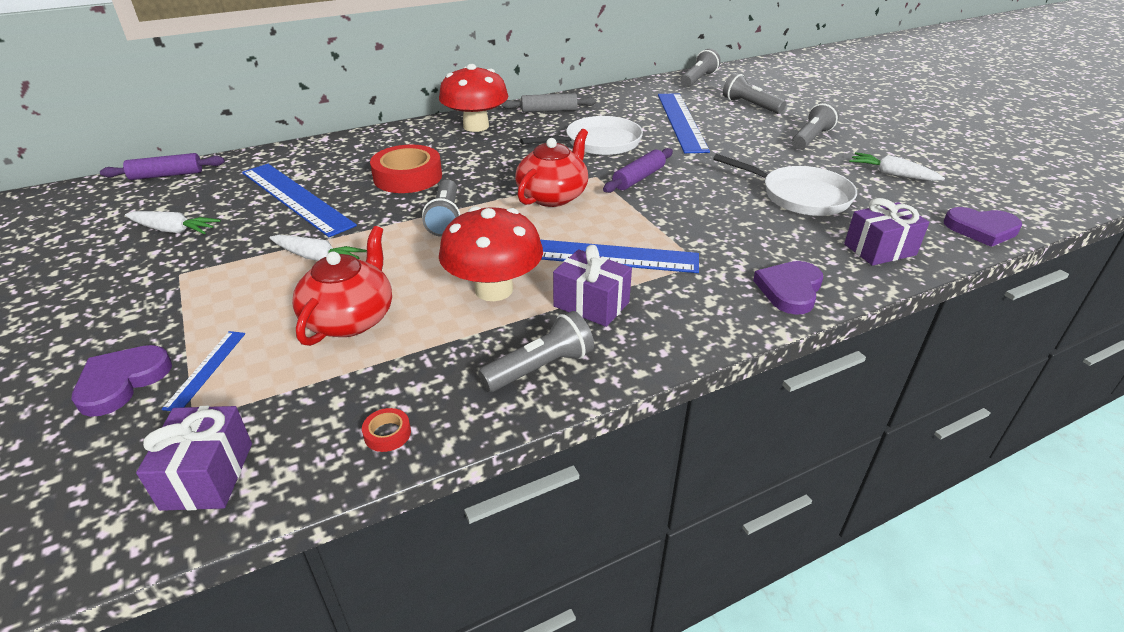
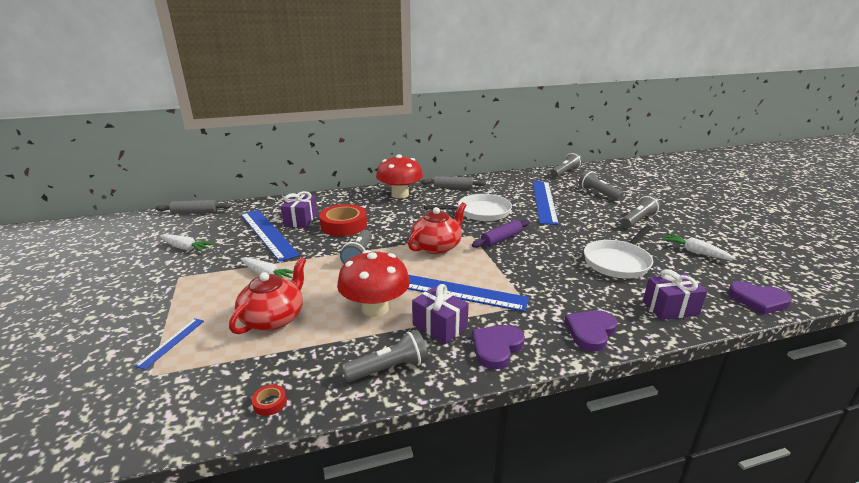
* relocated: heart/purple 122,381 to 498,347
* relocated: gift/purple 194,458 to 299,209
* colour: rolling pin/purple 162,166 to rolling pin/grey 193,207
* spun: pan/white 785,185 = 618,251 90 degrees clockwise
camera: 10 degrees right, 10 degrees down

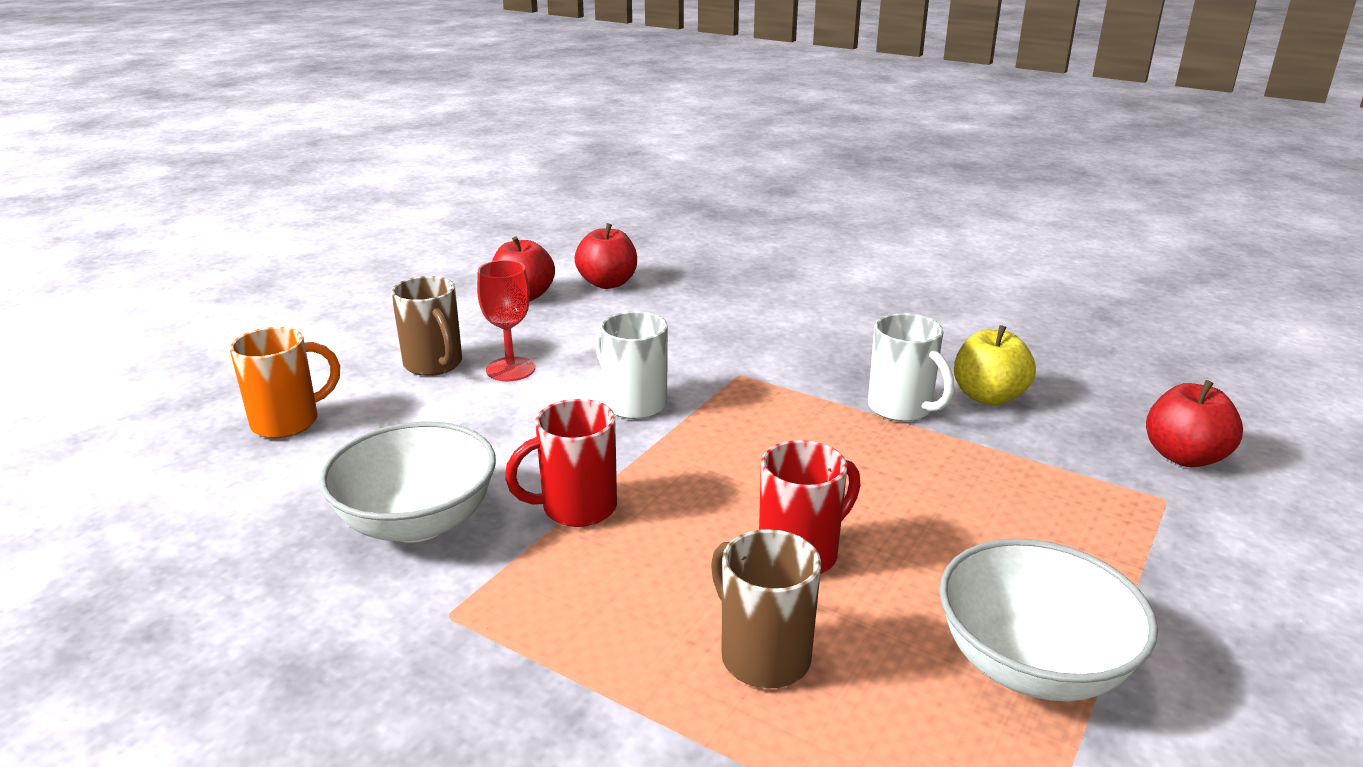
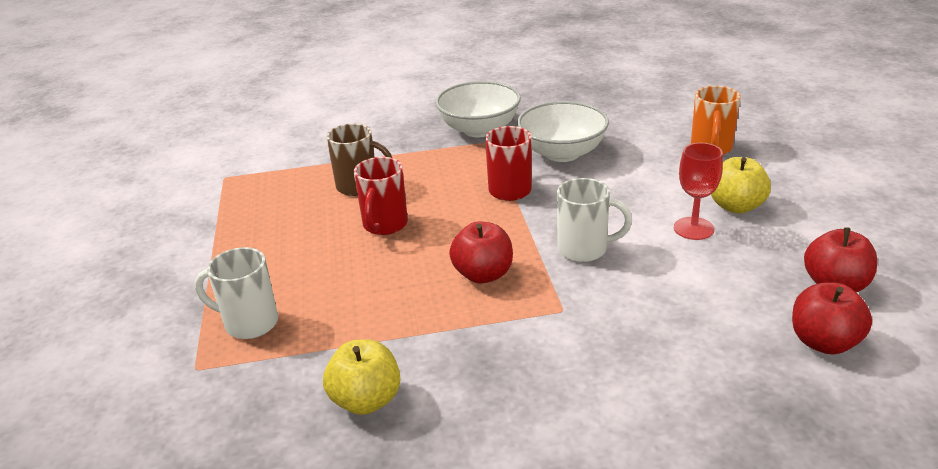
* relocated: mug/white 911,367 to 236,293
* relocated: bowl/white 1048,620 to 478,109
* relocated: apple/red 1194,423 to 481,253
* exchanged: mug/brown 426,326 to apple/yellow 741,185
camera: 140 degrees right, 5 degrees up

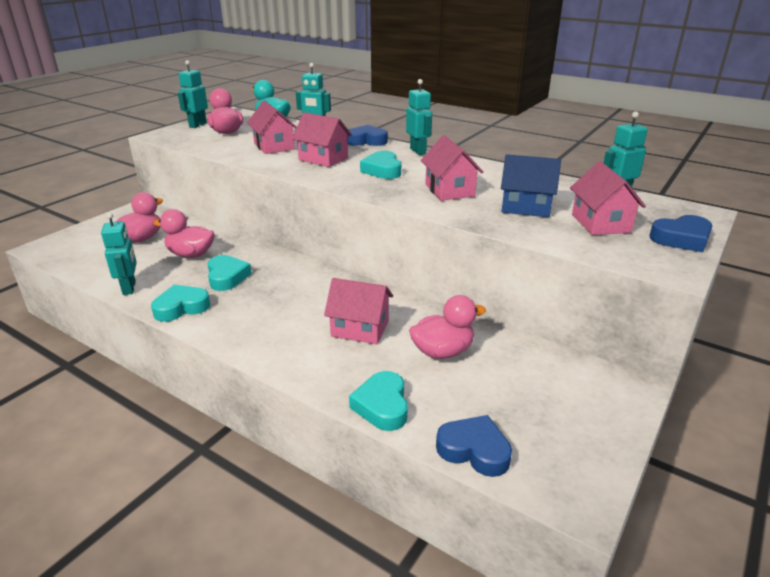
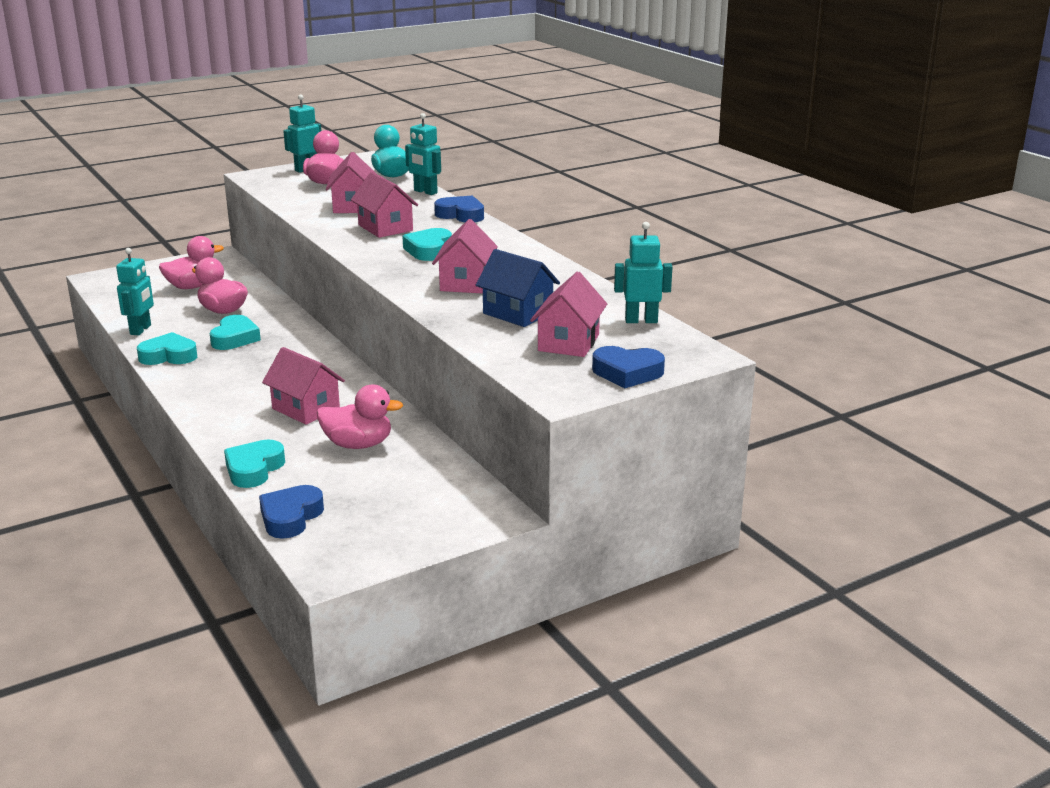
* missing: robot/turquoise 419,117
* spun: heart/blue 474,446 = 291,512 120 degrees counterclockwise
camera: 25 degrees right, 5 degrees down

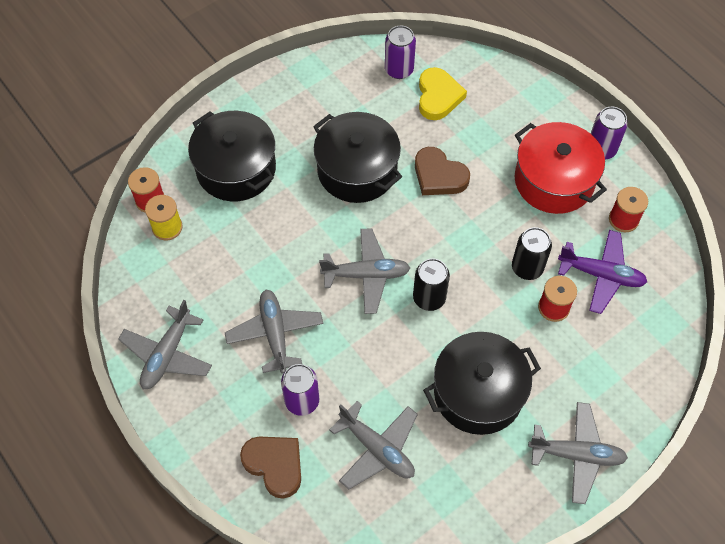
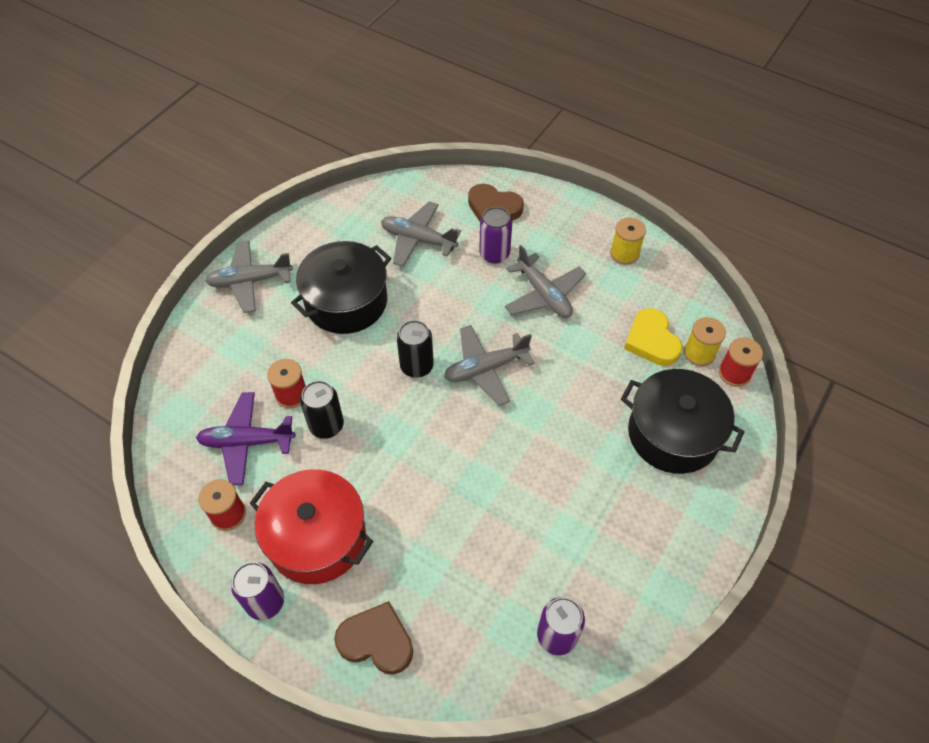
* missing: pot/black 357,157
* relocated: heart/brown 442,171 to 373,638
* relocated: heart/yellow 443,93 to 653,337
* exchanged: plane/grey 165,344 to spool/yellow 628,241
camera: 160 degrees right, 5 degrees down

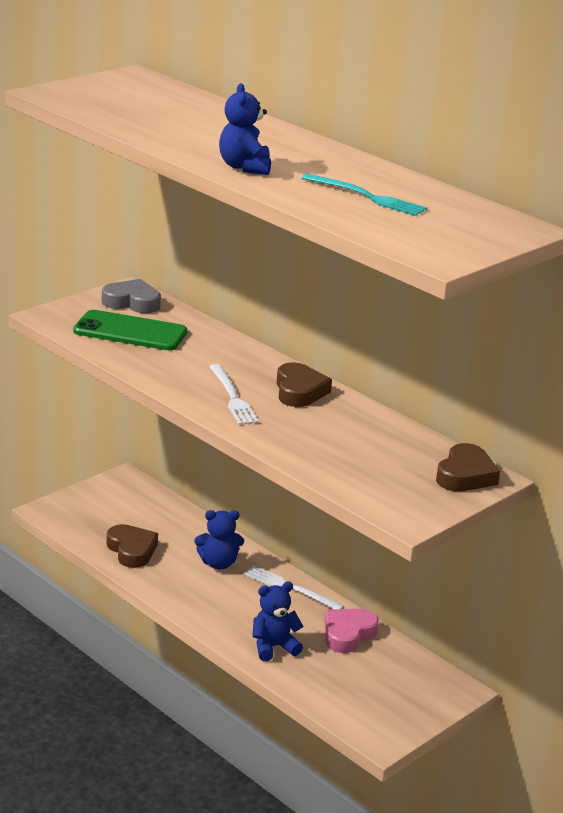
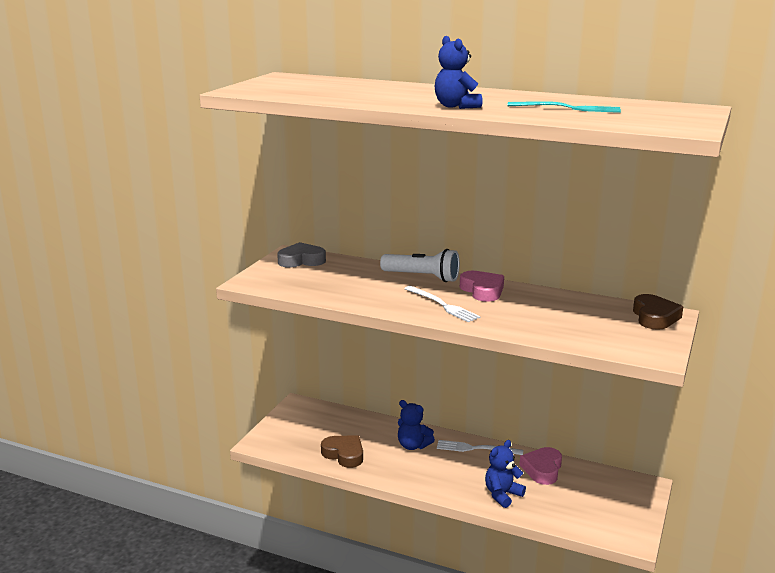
* missing: phone/green 130,330
* appeared: flashlight/white 420,265
* colour: heart/brown 304,384 to heart/pink 482,286
* spun: teddy bear/blue 219,539 = 416,425 60 degrees clockwise
camera: 20 degrees left, 5 degrees down

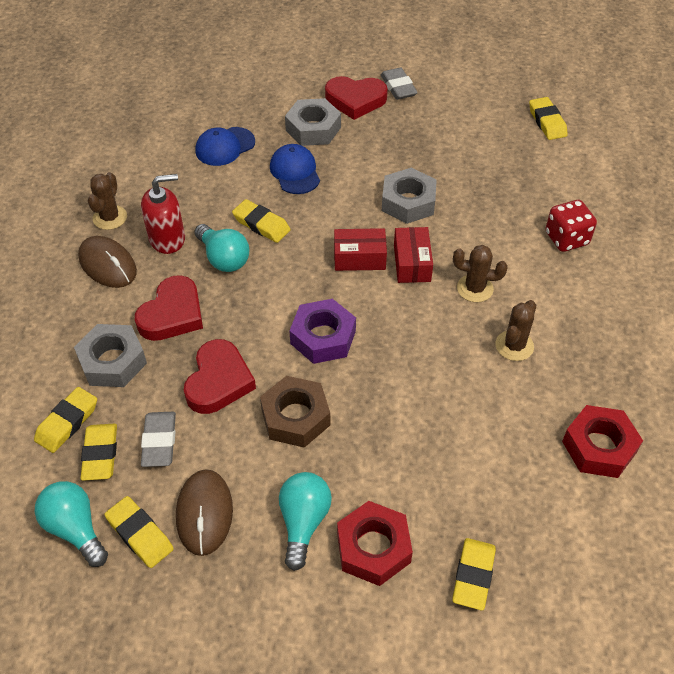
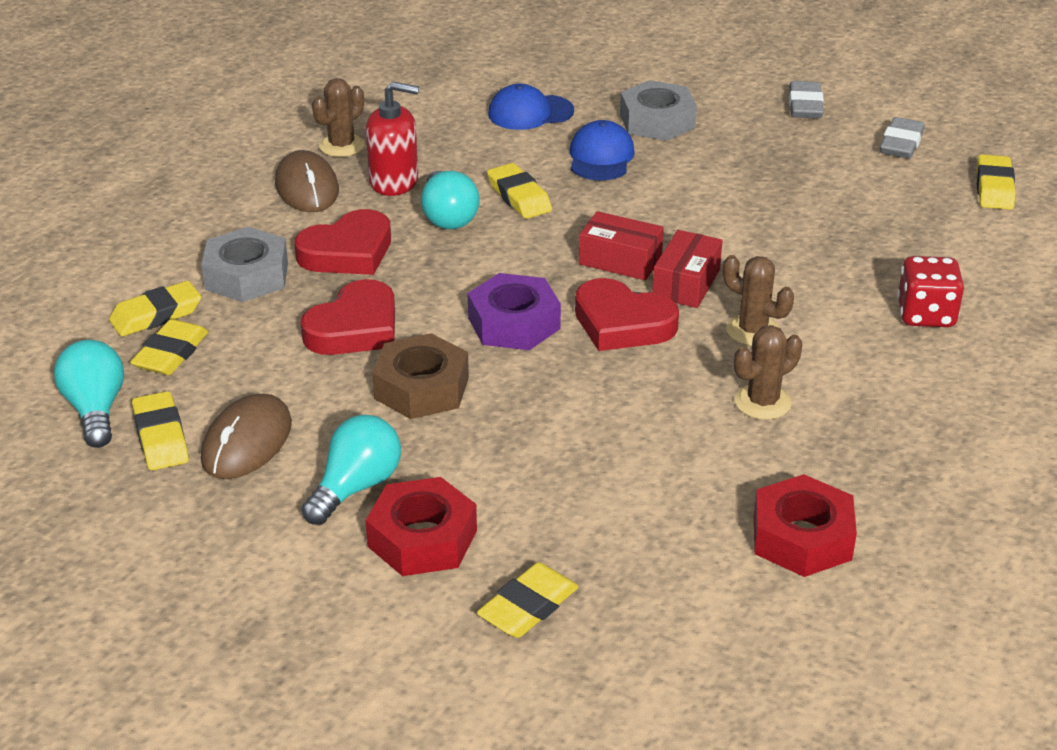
* missing: nut/grey 409,195
* relocated: eraser/grey 158,439 to 902,138
* relocated: heart/red 356,98 to 627,314
camera: 25 degrees right, 15 degrees down

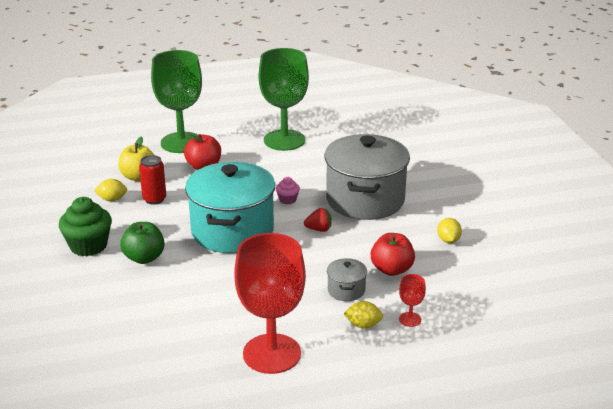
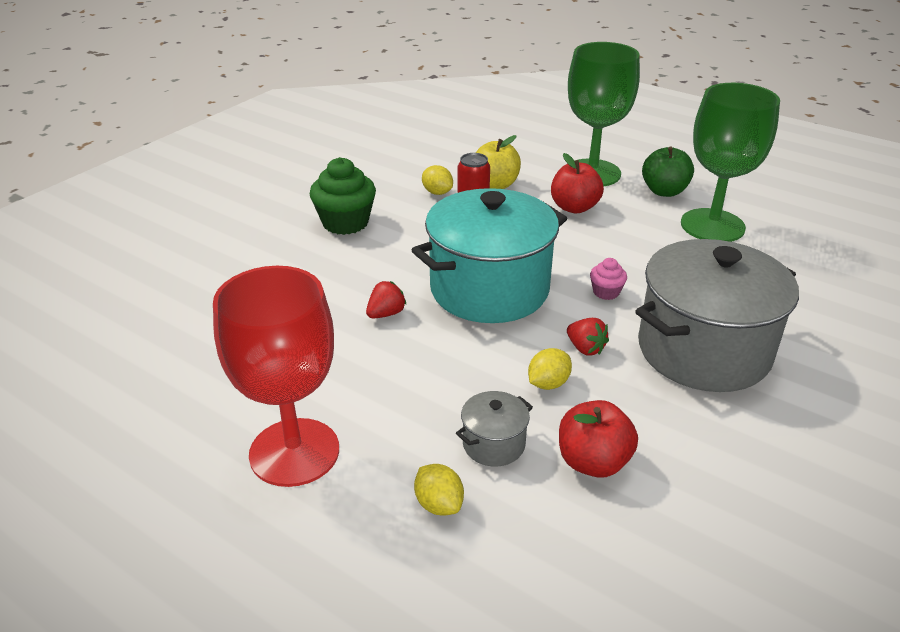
* missing: goblet/red 412,300
* appeared: strawberry/red 386,299
* relocated: apple/green 142,243 to 668,172
* relocated: lemon/yellow 449,230 to 550,369
camera: 50 degrees right, 5 degrees up

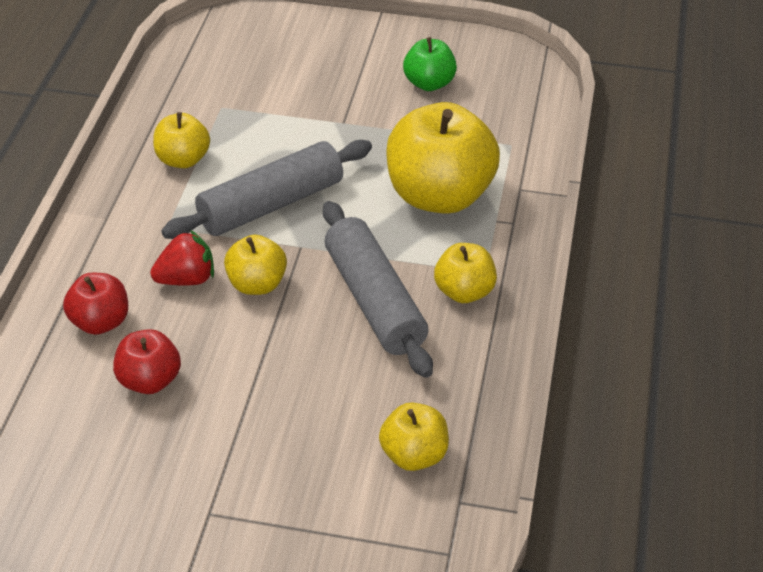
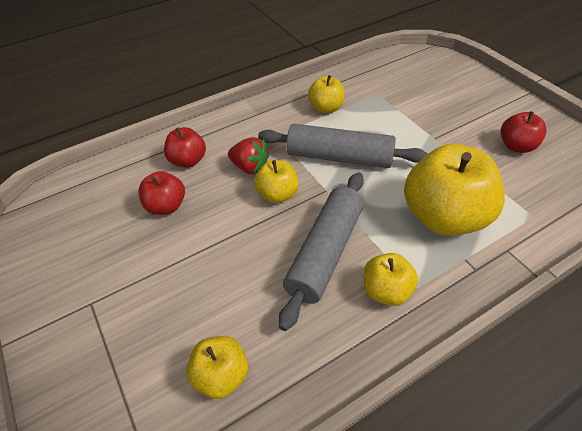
* colour: apple/green 430,64 to apple/red 523,132
camera: 50 degrees right, 5 degrees up

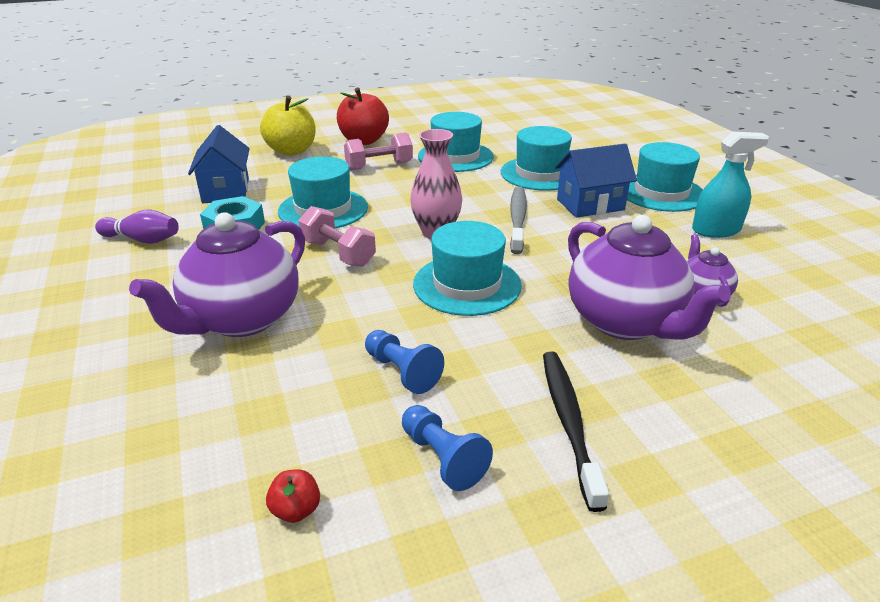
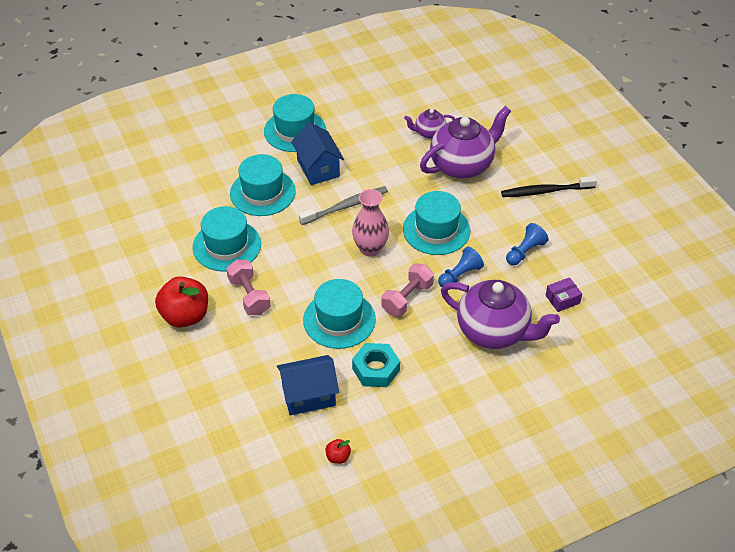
* missing: bowling pin/purple 137,227
* missing: apple/yellow 288,126
* missing: spray bottle/turquoise 730,185
* appeared: box/purple 564,294
* relocated: apple/red 293,496 to 338,451
* relocated: pawn/blue 447,448 to 461,267
* spun: toothbrush/grey 518,220 = 343,205 150 degrees clockwise
camera: 95 degrees left, 15 degrees up

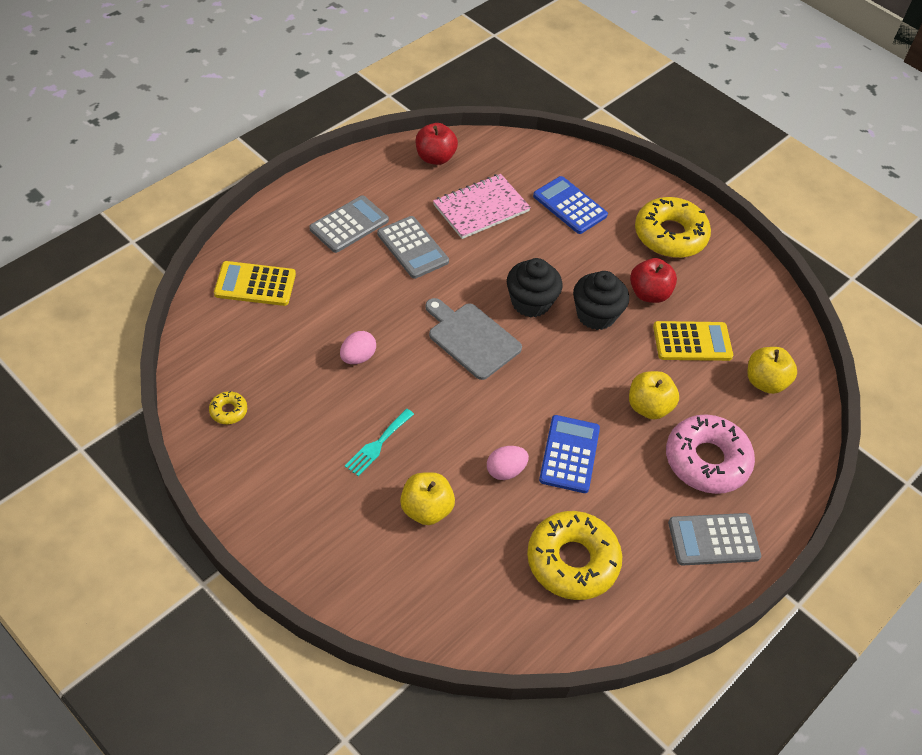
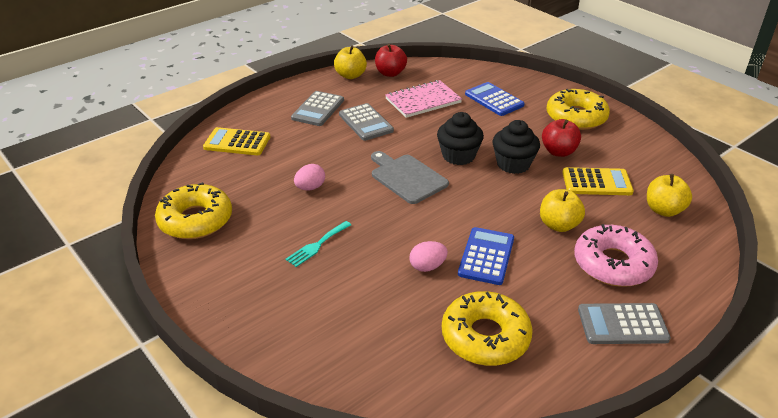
* relocated: apple/yellow 427,498 to 350,62
* spun: calculator/grey 349,224 = 317,108 150 degrees clockwise
* size: donut/yellow 228,407 = 193,210 x2.34
camera: 10 degrees right, 15 degrees down

